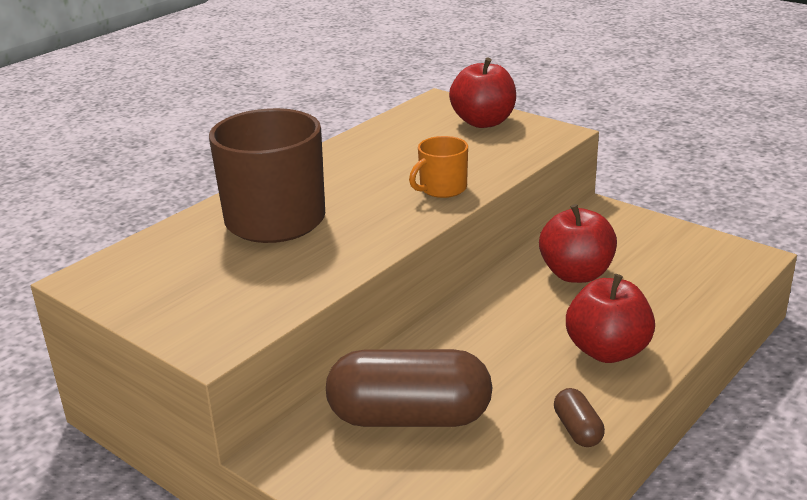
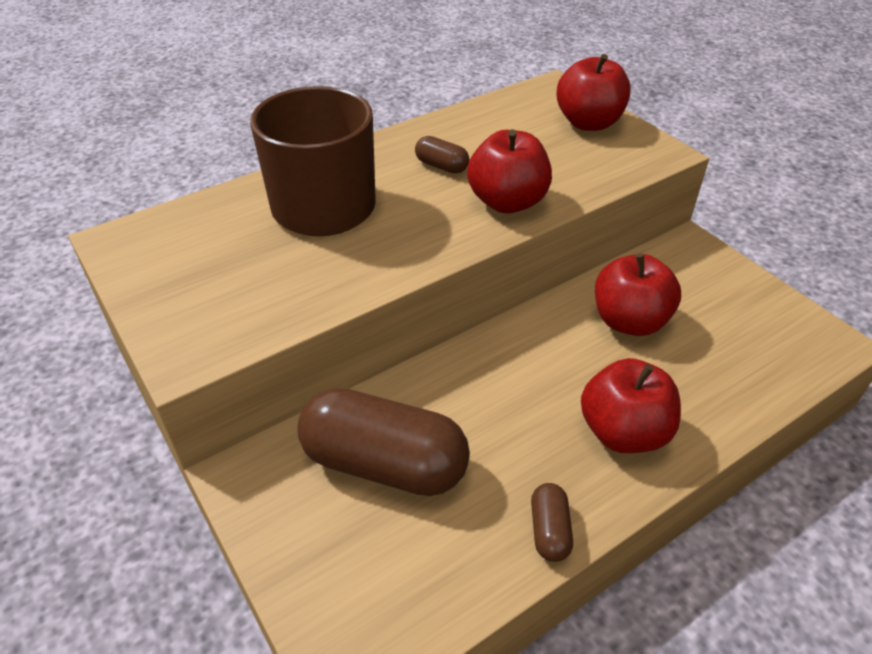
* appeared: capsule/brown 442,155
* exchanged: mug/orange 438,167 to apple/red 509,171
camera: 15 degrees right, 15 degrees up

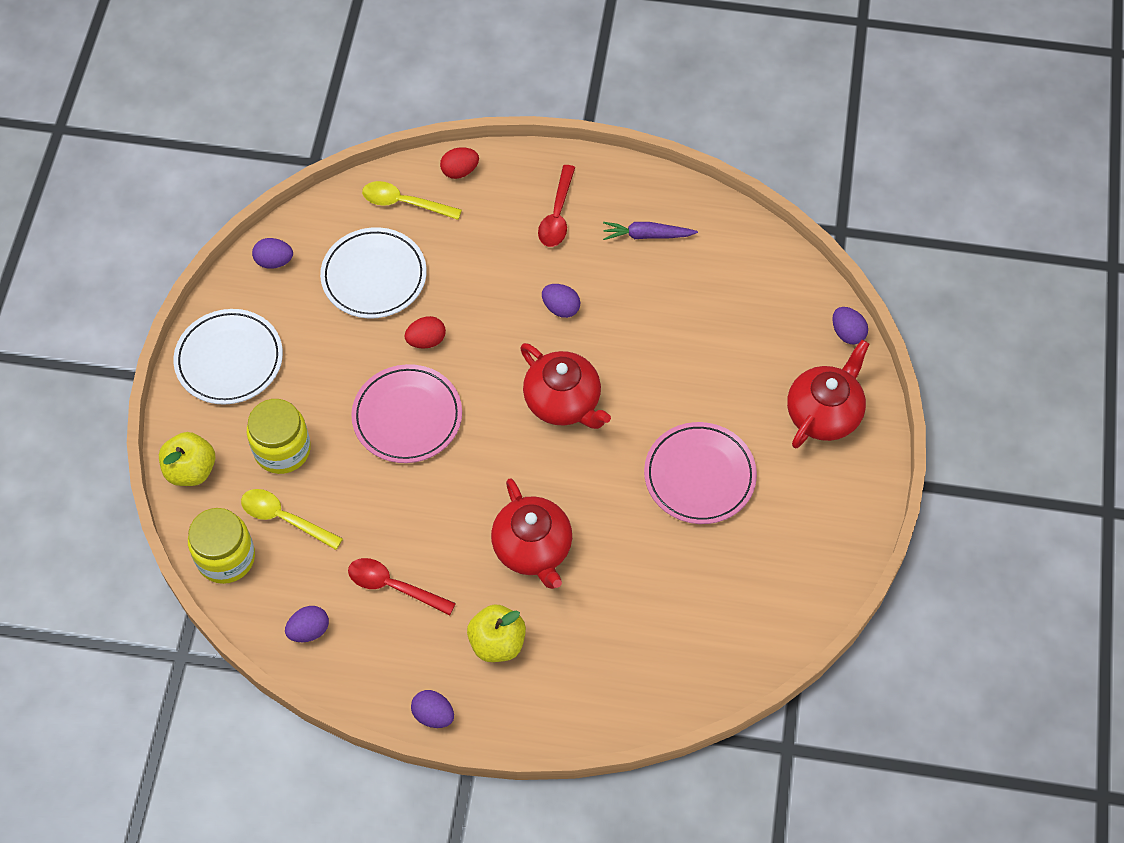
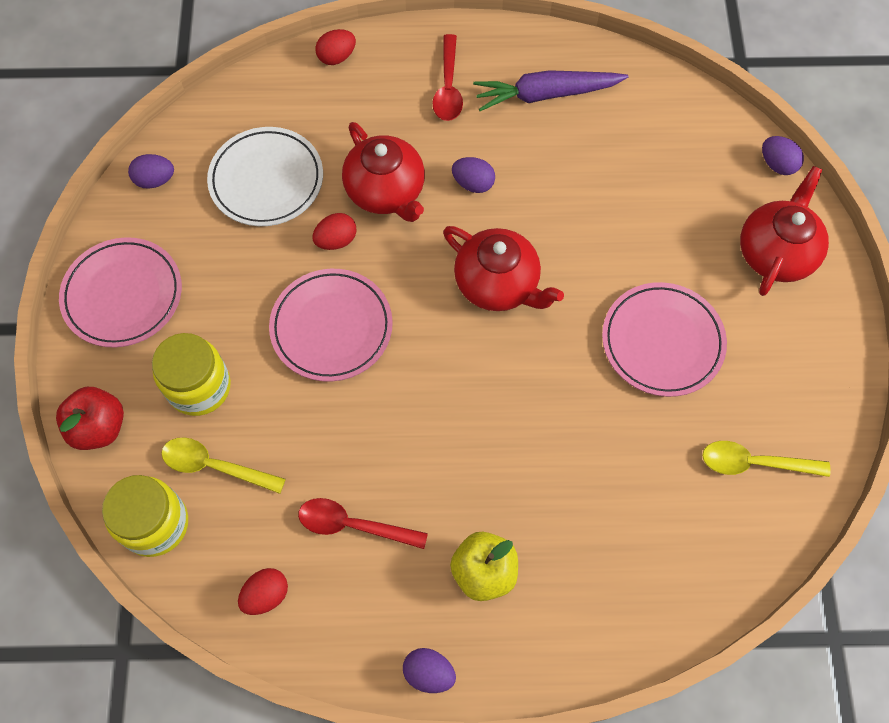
* relocated: spoon/yellow 412,200 to 766,459
* relocated: teapot/red 531,533 to 383,172
* colour: apple/yellow 187,459 to apple/red 90,418
* colour: plate/white 228,357 to plate/pink 120,292
* colour: egg/purple 307,624 to egg/red 263,591
* size: carrot/purple 650,231 = 551,90 x1.54
camera: 10 degrees left, 5 degrees up

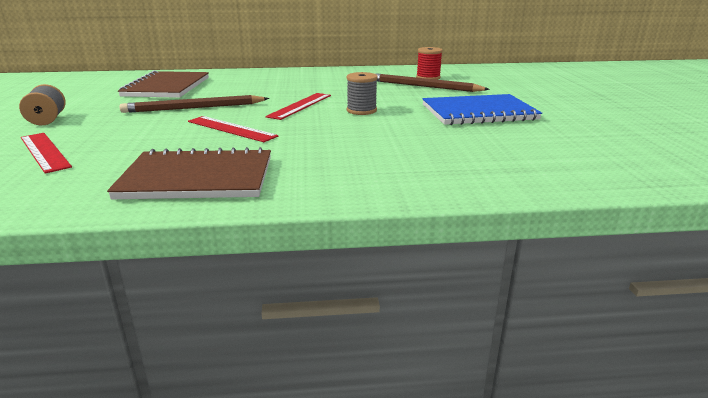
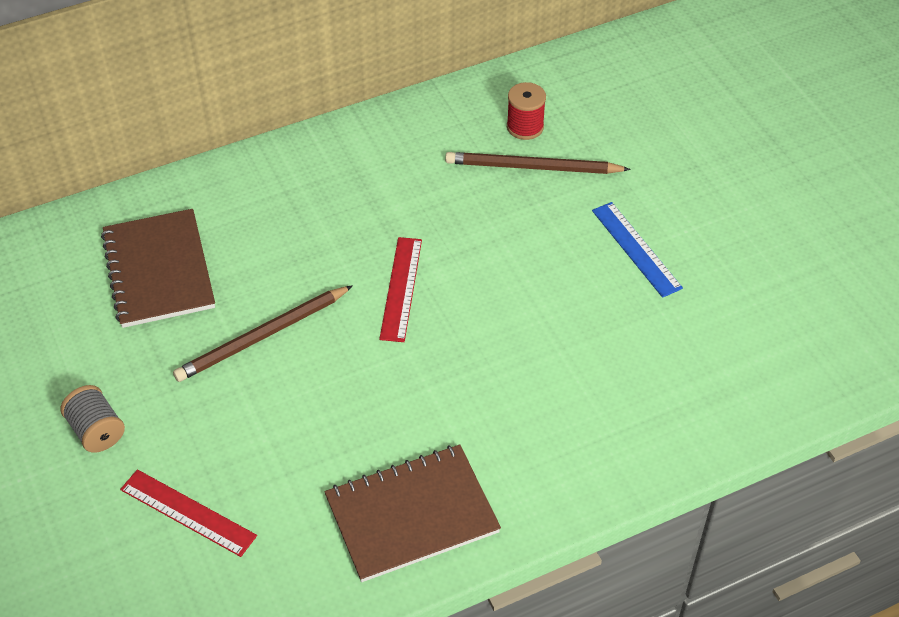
* missing: ruler/red 233,129
* missing: spool/grey 362,93
* exchanged: notebook/blue 482,109 to ruler/blue 637,250
camera: 20 degrees left, 25 degrees up

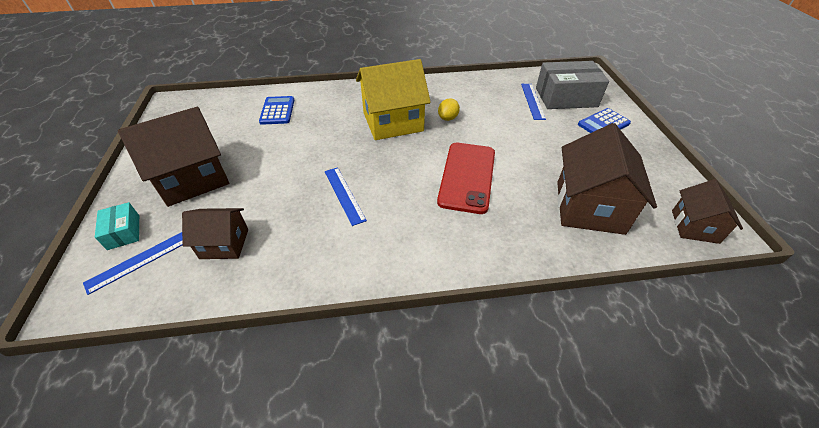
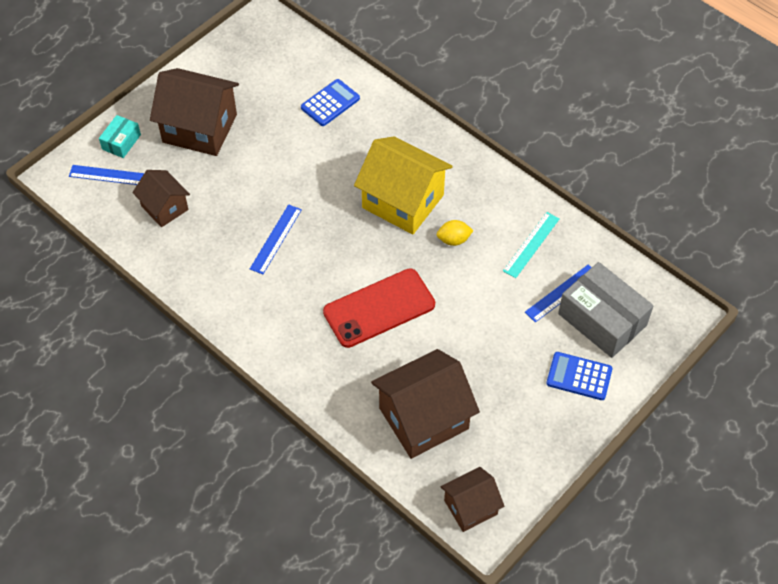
* appeared: ruler/turquoise 531,245
camera: 50 degrees right, 10 degrees up

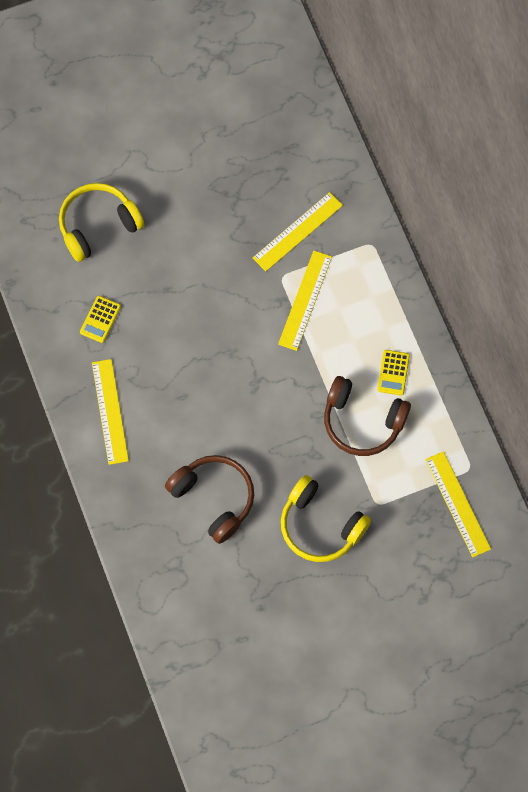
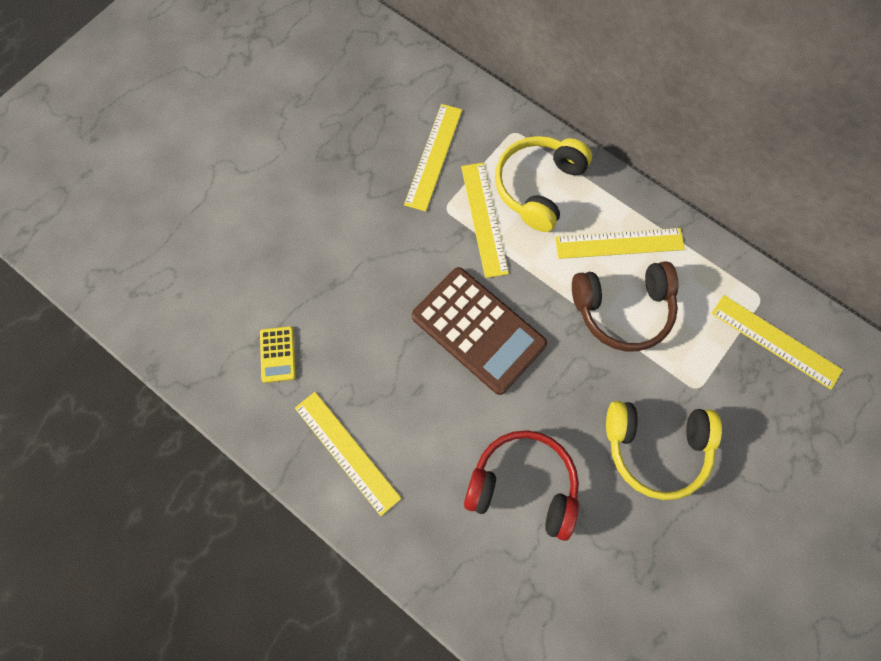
* appeared: calculator/brown 479,331
* relocated: headphones/yellow 101,222 to 543,184
* exchanged: calculator/yellow 393,373 to ruler/yellow 620,243
* colour: headphones/brown 209,499 to headphones/red 521,485
camera: 30 degrees left, 0 degrees up

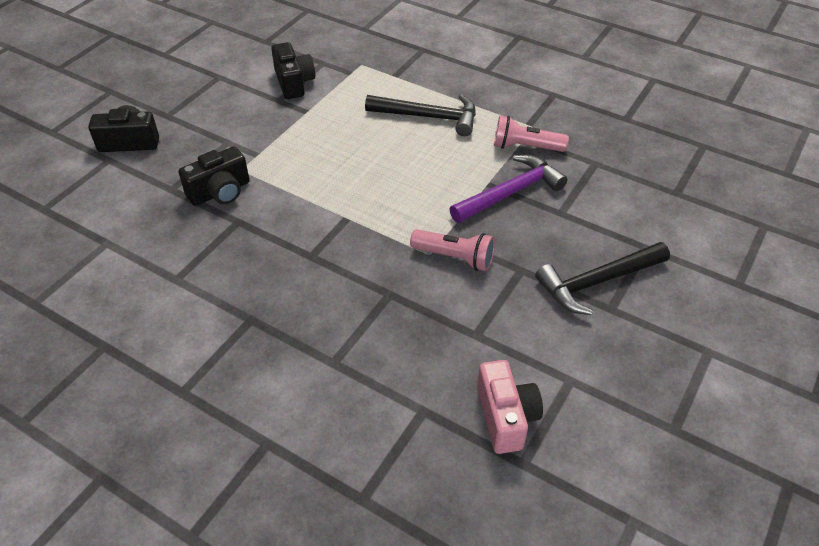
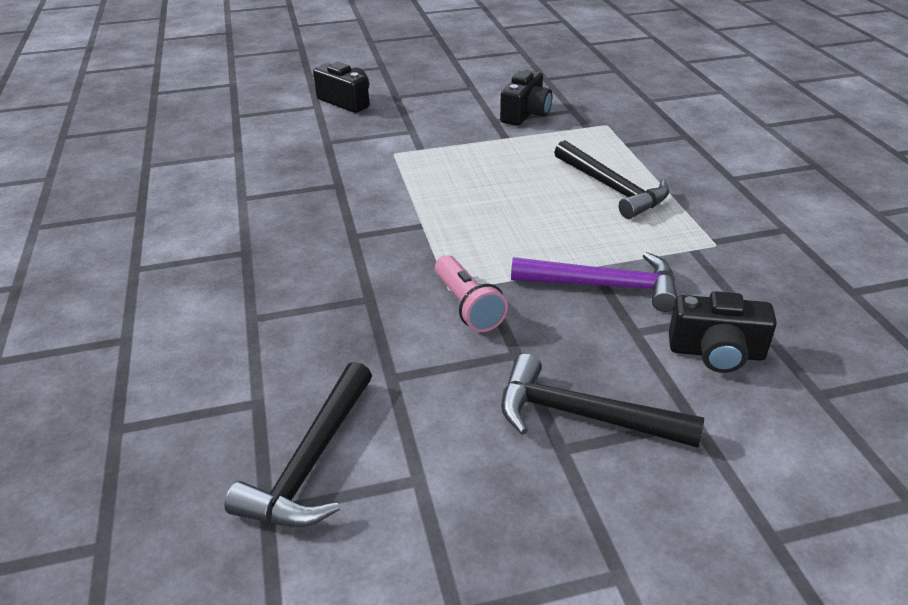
* missing: flashlight/pink 531,134
* relocated: camera/black 214,176 to 723,332
* exchanged: camera/pink 510,407 to hammer/black 298,444
camera: 45 degrees right, 10 degrees down

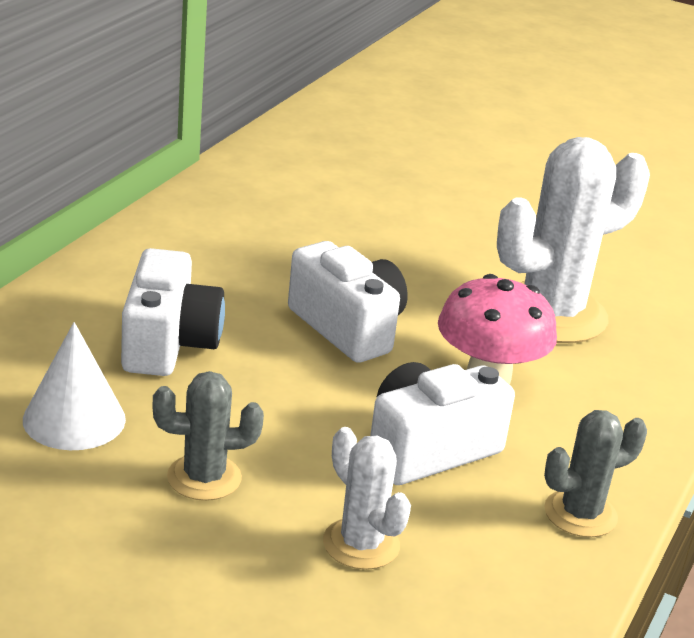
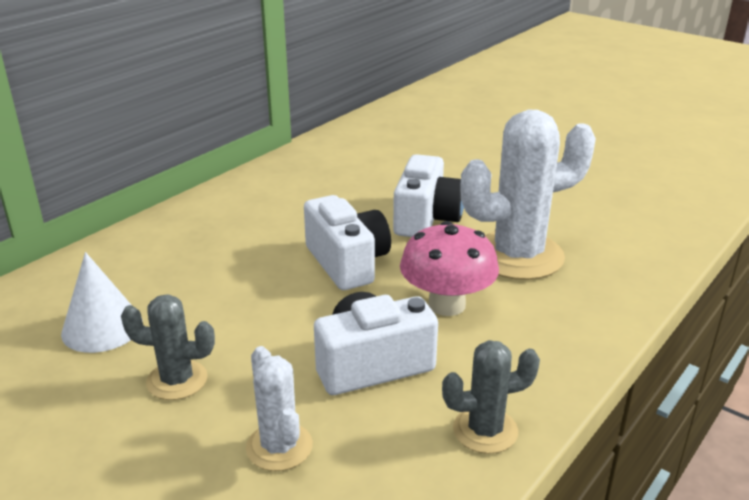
* relocated: camera/white 173,312 to 428,195
camera: 15 degrees right, 0 degrees up

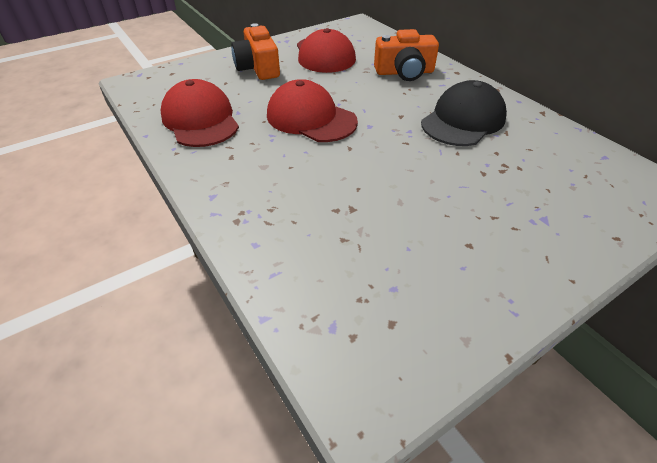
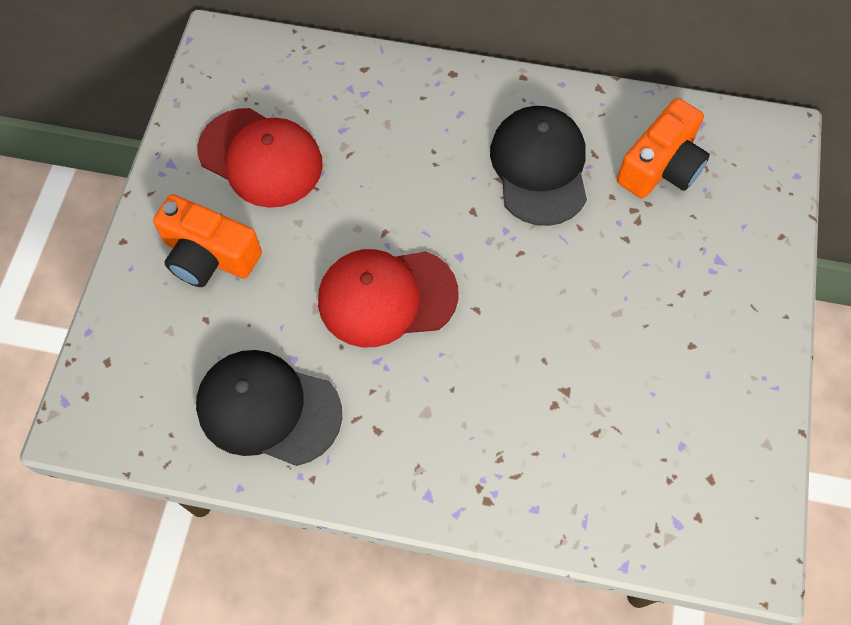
* relocated: camera/orange 406,55 to 663,148
* colour: cap/red 199,113 to cap/black 269,408
camera: 45 degrees left, 20 degrees up

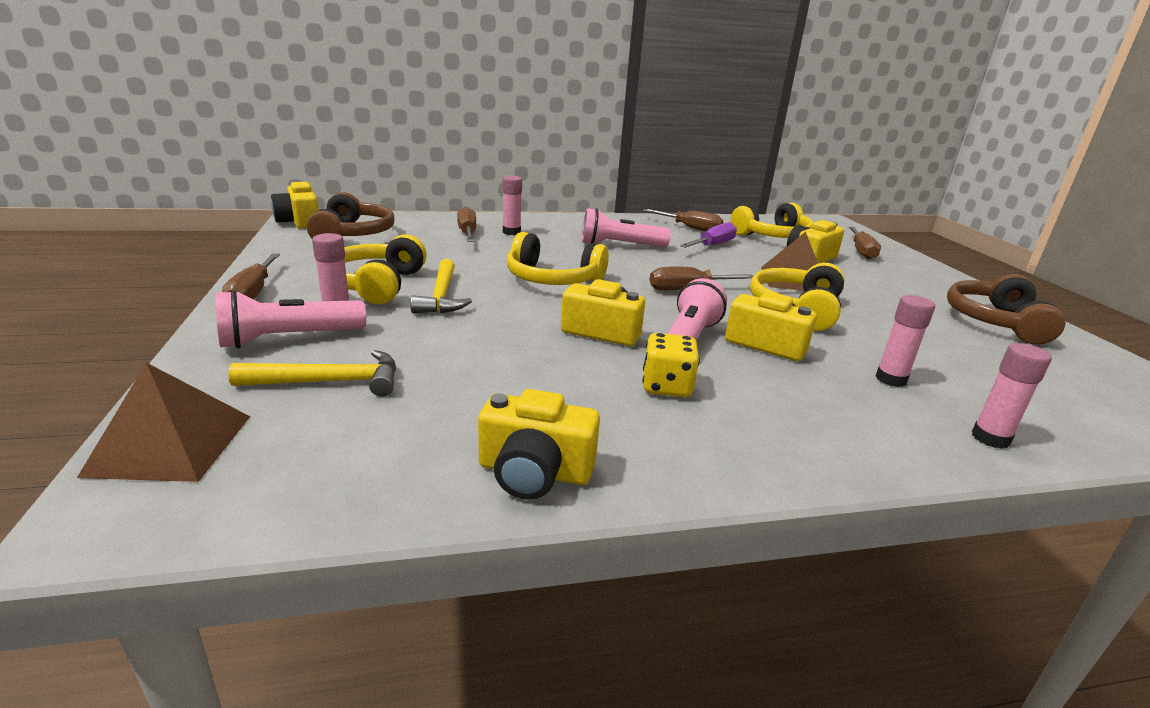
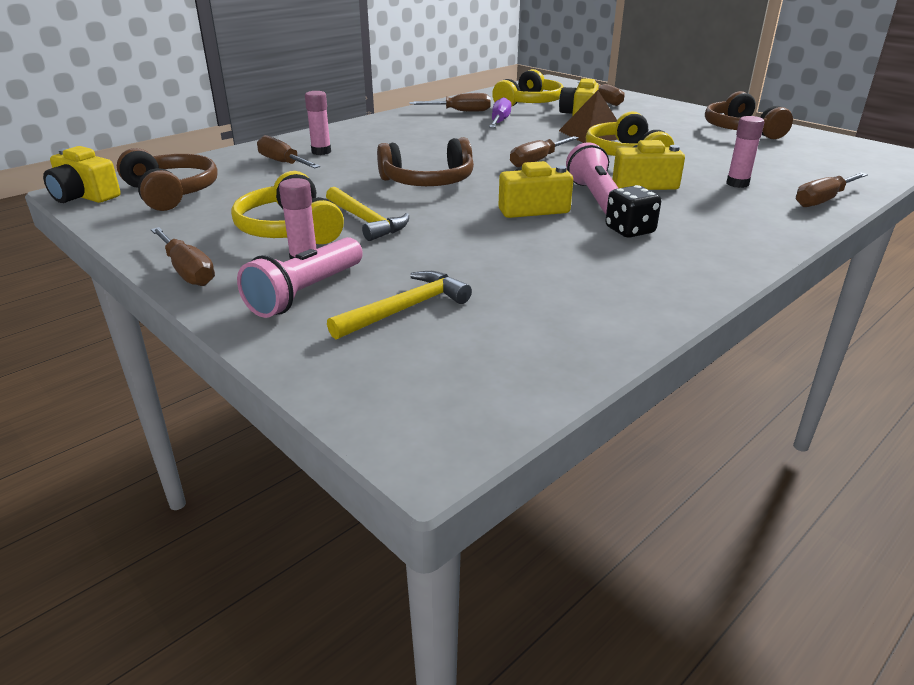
* missing: pyramid/brown 163,422
* missing: camera/yellow 539,444
* missing: flashlight/pink 626,227
* exchanged: glue stick/pink 1012,396 to screwdriver/brown 832,190
* colour: headphones/yellow 558,258 to headphones/brown 425,161
* colour: dice/yellow 671,365 to dice/black 633,211
camera: 30 degrees left, 5 degrees up

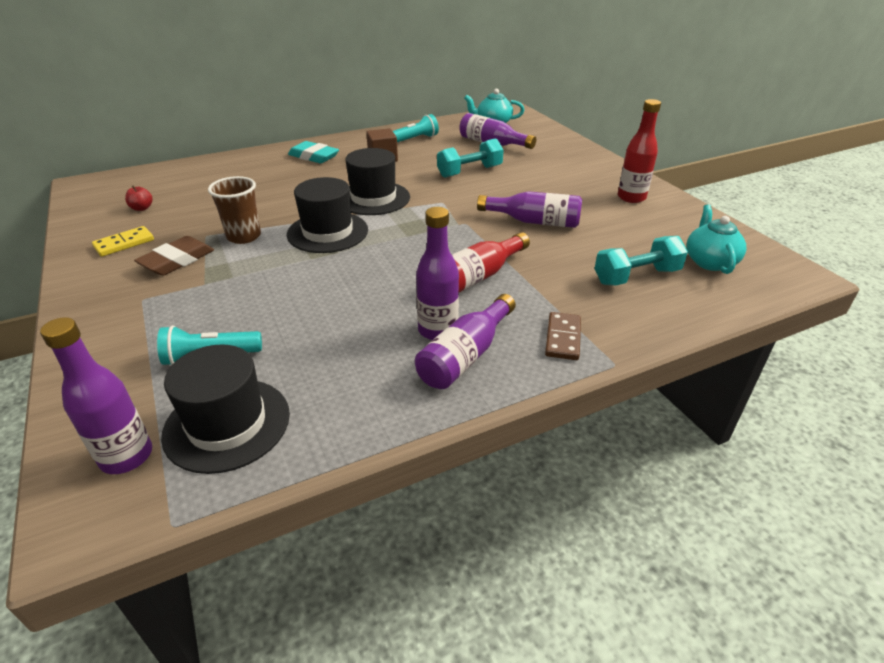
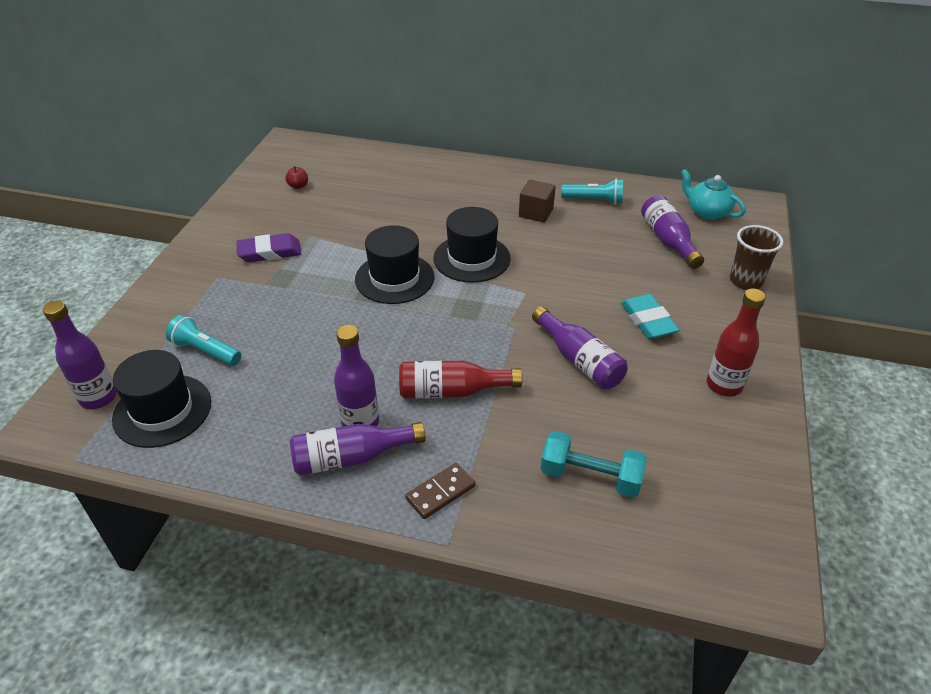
* missing: domino/yellow 123,241
* missing: dumbbell/turquoise 470,158
* missing: teapot/turquoise 716,239
* relocated: cup/brown 234,210 to 756,257
* relocated: eraser/turquoise 313,152 to 650,316
* colour: eraser/brown 174,255 to eraser/purple 268,247
camera: 40 degrees right, 5 degrees up

